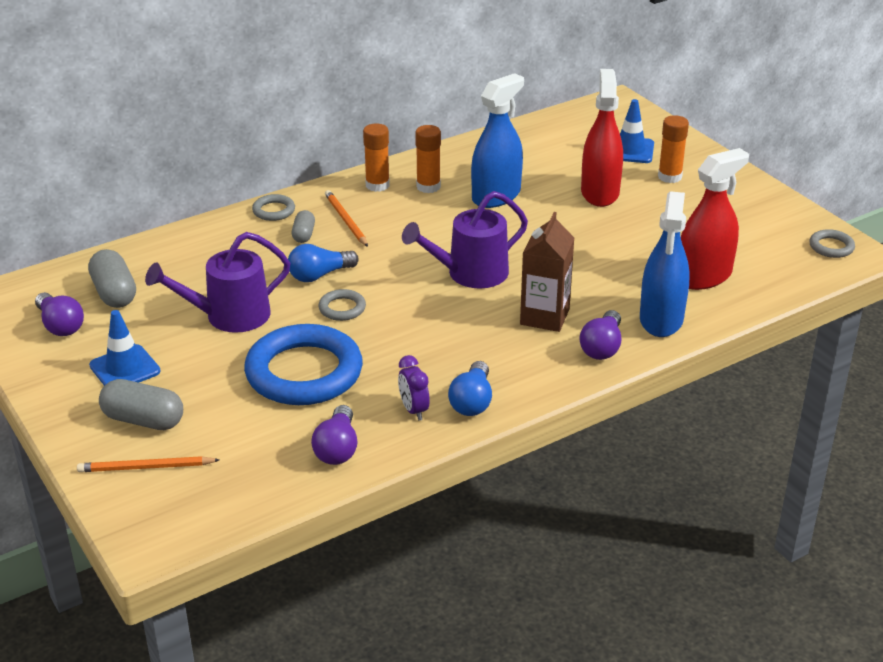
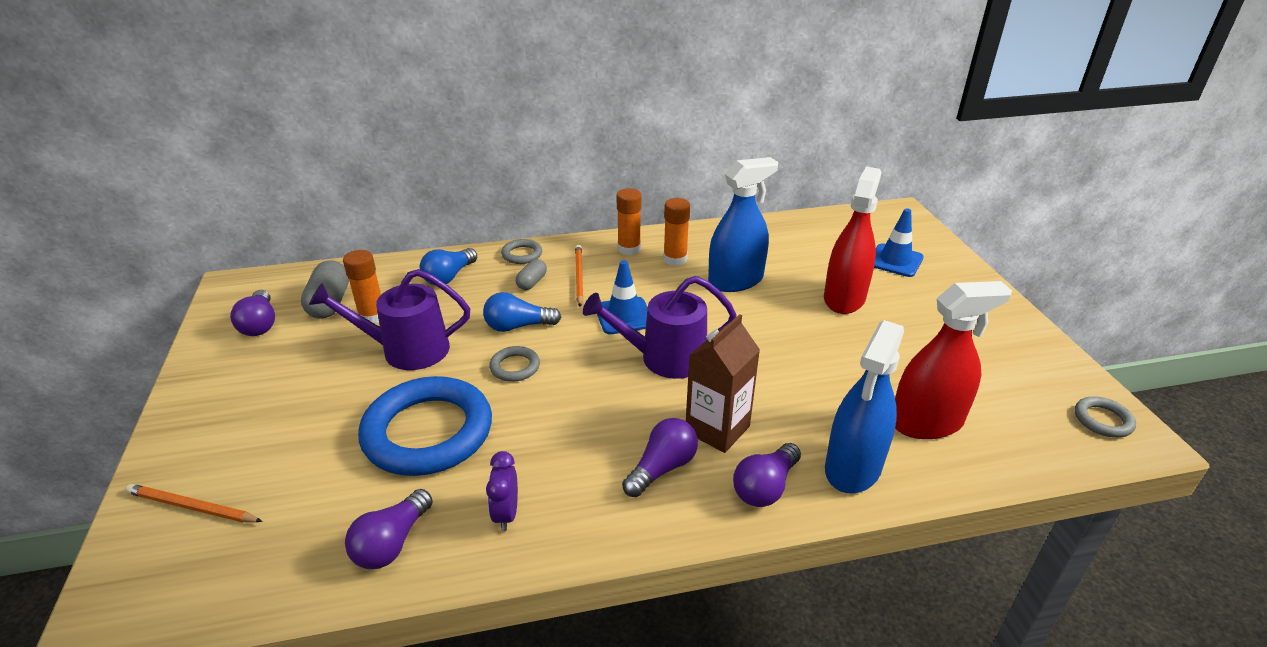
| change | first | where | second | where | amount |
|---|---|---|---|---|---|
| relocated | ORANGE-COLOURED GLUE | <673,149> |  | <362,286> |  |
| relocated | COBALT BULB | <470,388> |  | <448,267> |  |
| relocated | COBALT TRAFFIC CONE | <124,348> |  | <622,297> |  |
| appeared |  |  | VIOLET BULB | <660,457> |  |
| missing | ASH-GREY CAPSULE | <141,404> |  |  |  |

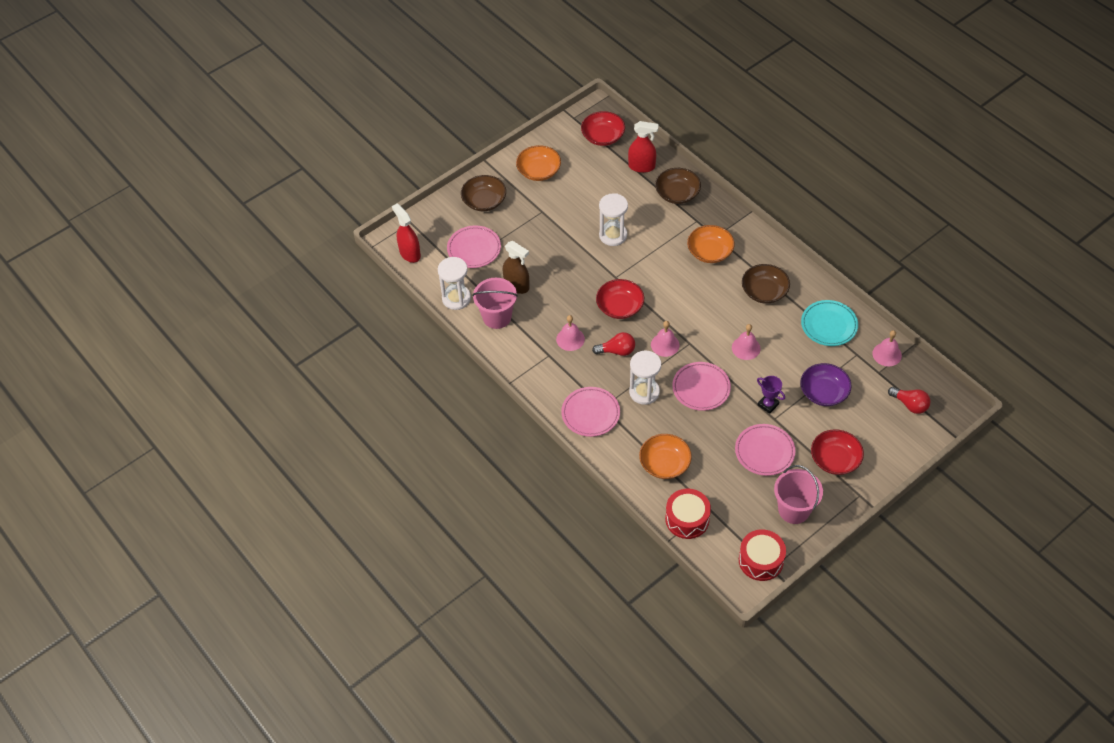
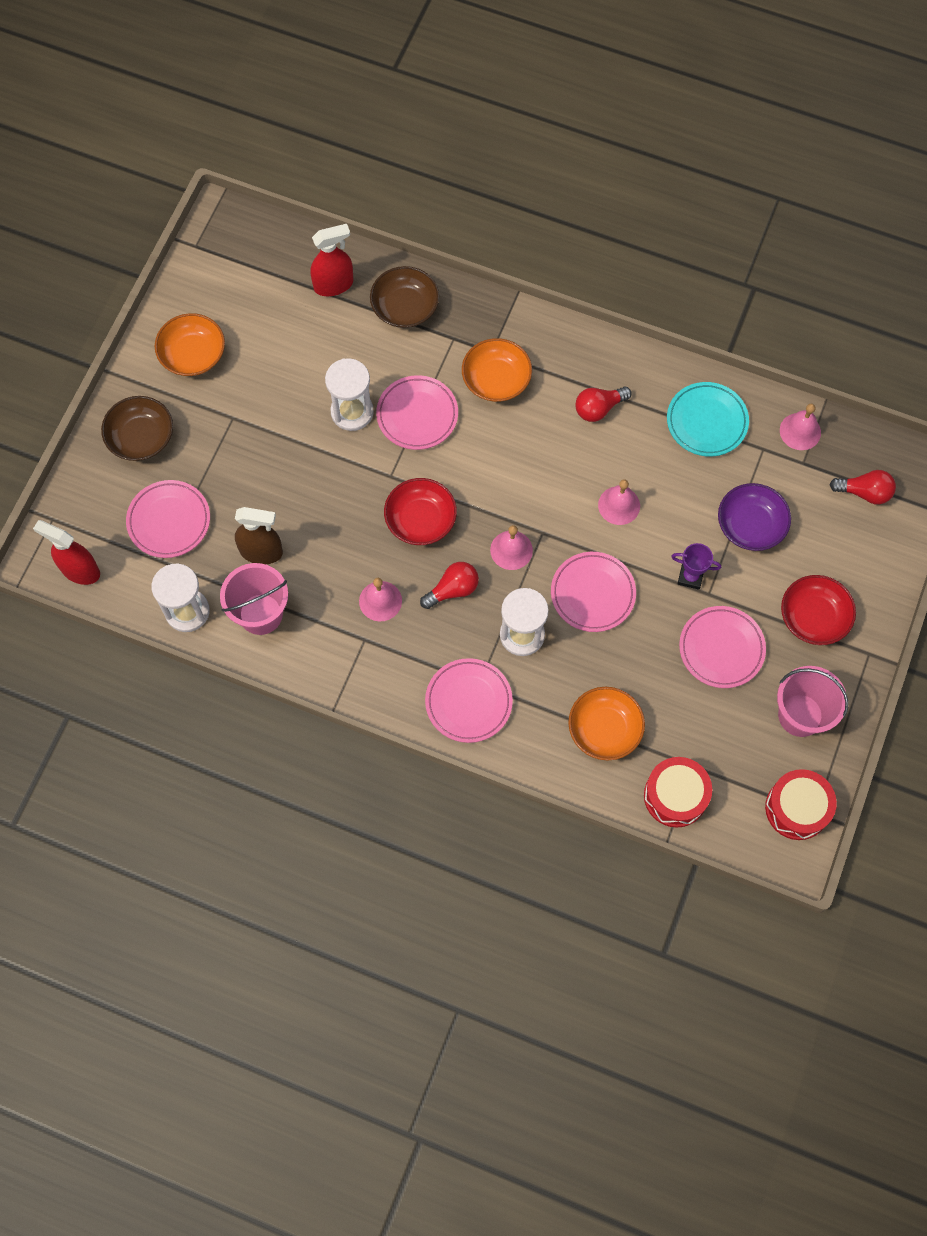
| change | first | where | second | where | amount |
|---|---|---|---|---|---|
| appeared |  |  | ROSE-PINK FLAT DISH | <417,412> |  |
| exchanged | RUSSET BOWL | <766,284> | CRIMSON BULB | <603,404> |  |
| missing | CRIMSON BOWL | <603,128> |  |  |  |

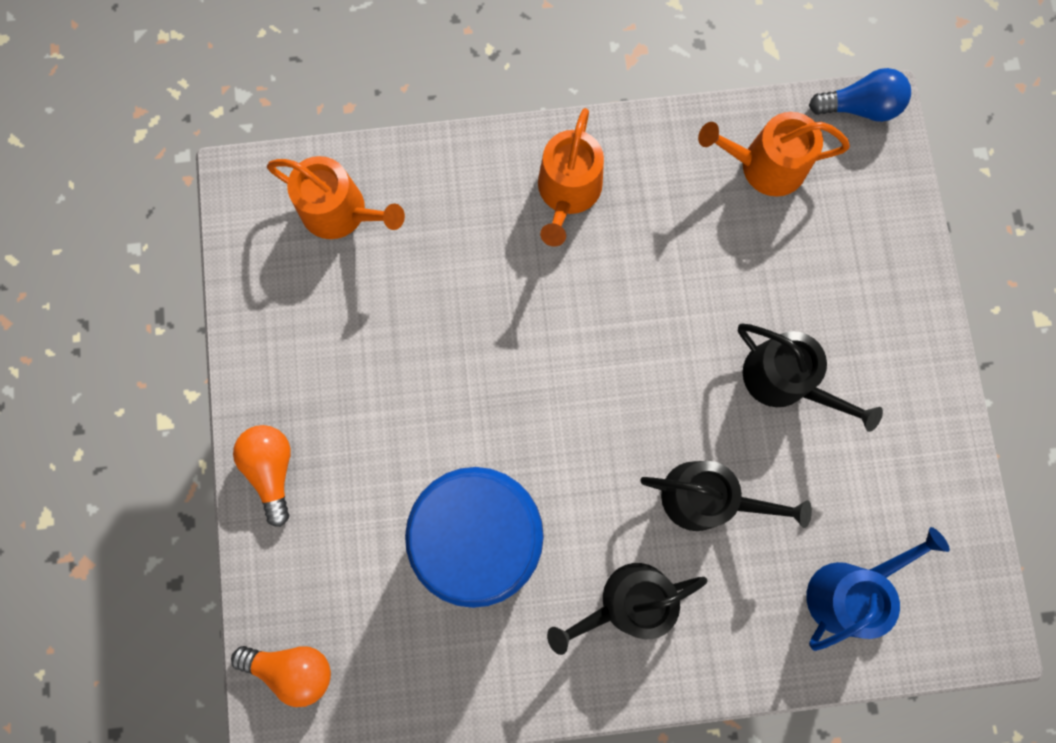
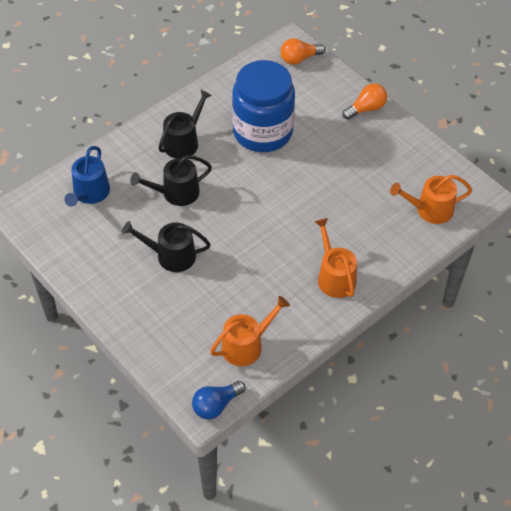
| change | first | where | second | where | amount |
|---|---|---|---|---|---|
| spun | ORANGE-COLOURED BULB | <262,476> |  | <365,101> | 75 degrees counterclockwise |

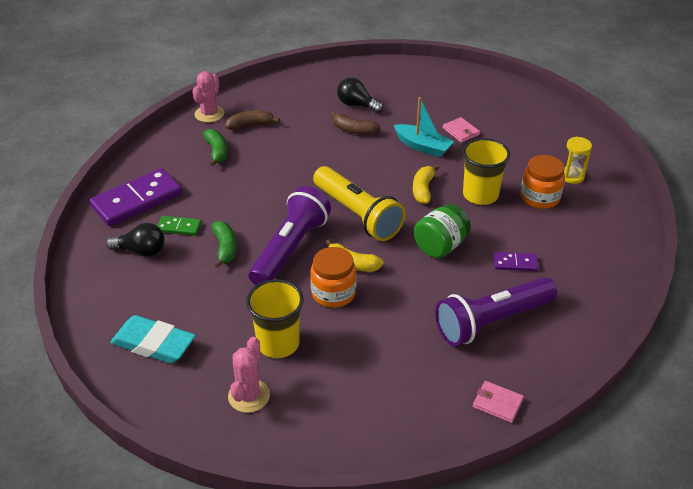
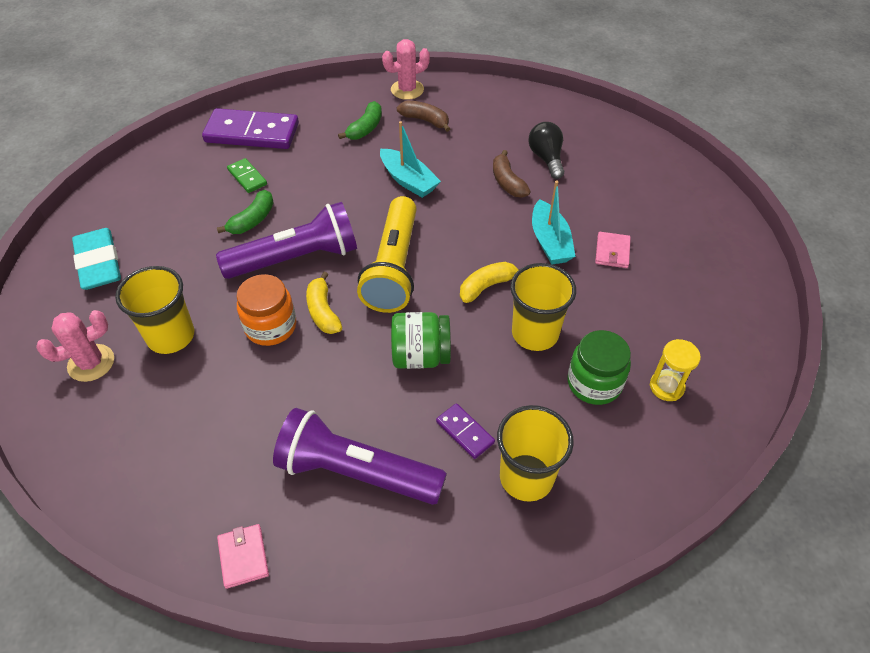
| change | first | where | second | where | amount |
|---|---|---|---|---|---|
| appeared |  |  | AQUA SAILBOAT | <410,159> |  |
| appeared |  |  | BRIGHT YELLOW BEAKER | <535,453> |  |
| colour | ORANGE-COLOURED JAM JAR | <543,182> | EMERALD JAM JAR | <599,367> |  |
| missing | JET-BLACK BULB | <135,240> |  |  |  |

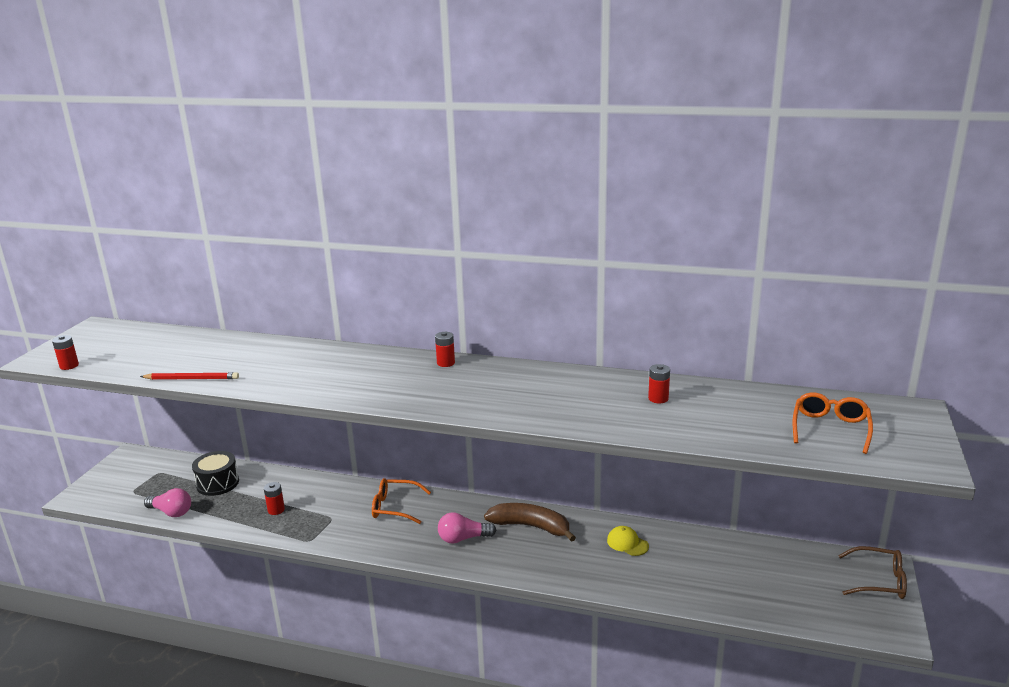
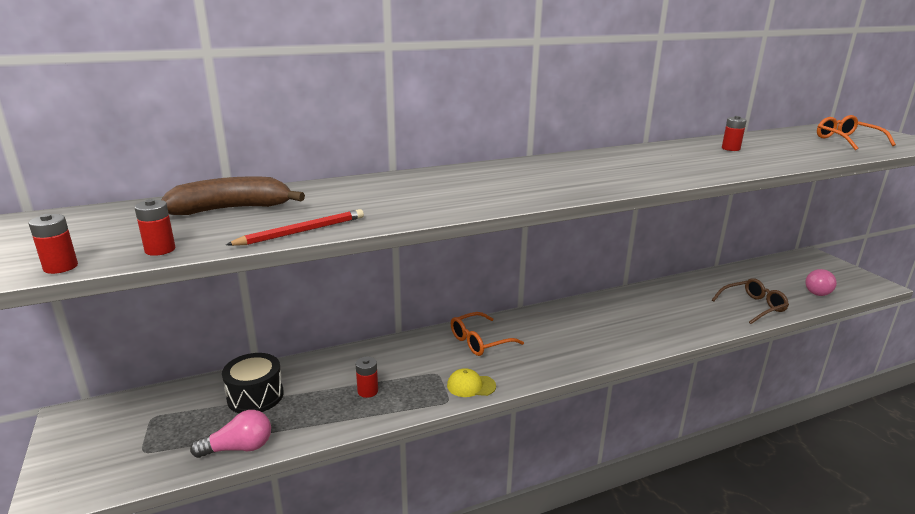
| change | first | where | second | where | amount |
|---|---|---|---|---|---|
| relocated | CRIMSON BATTERY | <445,349> |  | <155,227> |  |
| relocated | RUSSET TOY BANANA | <530,522> |  | <233,195> |  |
| relocated | BRIGHT YELLOW CAP | <628,541> |  | <471,382> |  |
| relocated | RUSSET SPECTACLES | <872,572> |  | <750,301> |  |
| relocated | ROSE-PINK BULB | <467,528> |  | <821,282> |  |

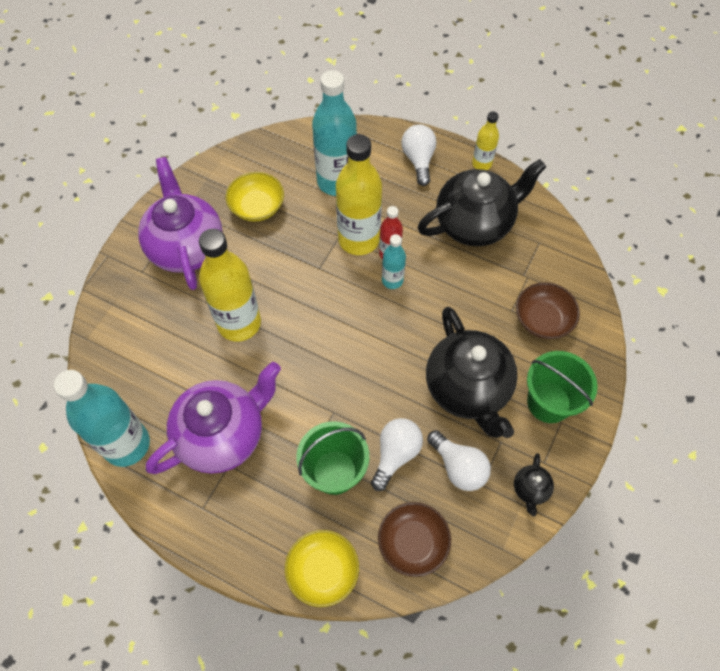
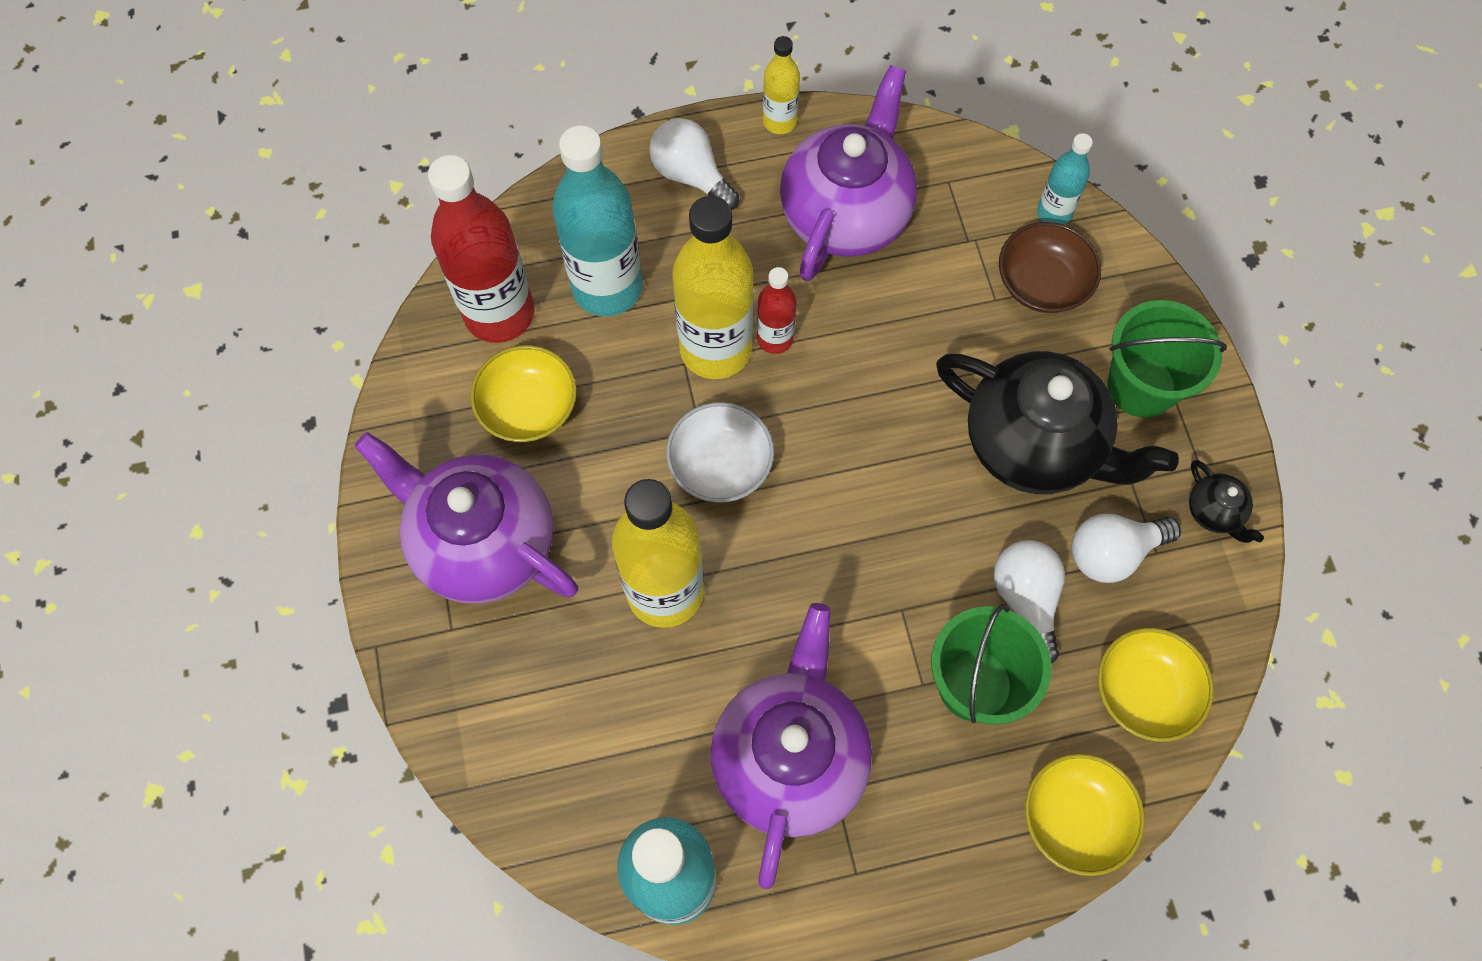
| change | first | where | second | where | amount |
|---|---|---|---|---|---|
| appeared |  |  | CRIMSON BOTTLE | <481,249> |  |
| appeared |  |  | WHITE BOWL | <720,452> |  |
| colour | JET-BLACK CHINA TEAPOT | <482,202> | VIOLET CHINA TEAPOT | <848,173> |  |
| relocated | AQUA BOTTLE | <394,261> |  | <1065,179> |  |
| spun | WHITE BULB | <459,460> |  | <1126,548> | 150 degrees clockwise |
| colour | RUSSET BOWL | <414,539> | BRIGHT YELLOW BOWL | <1156,685> |  |

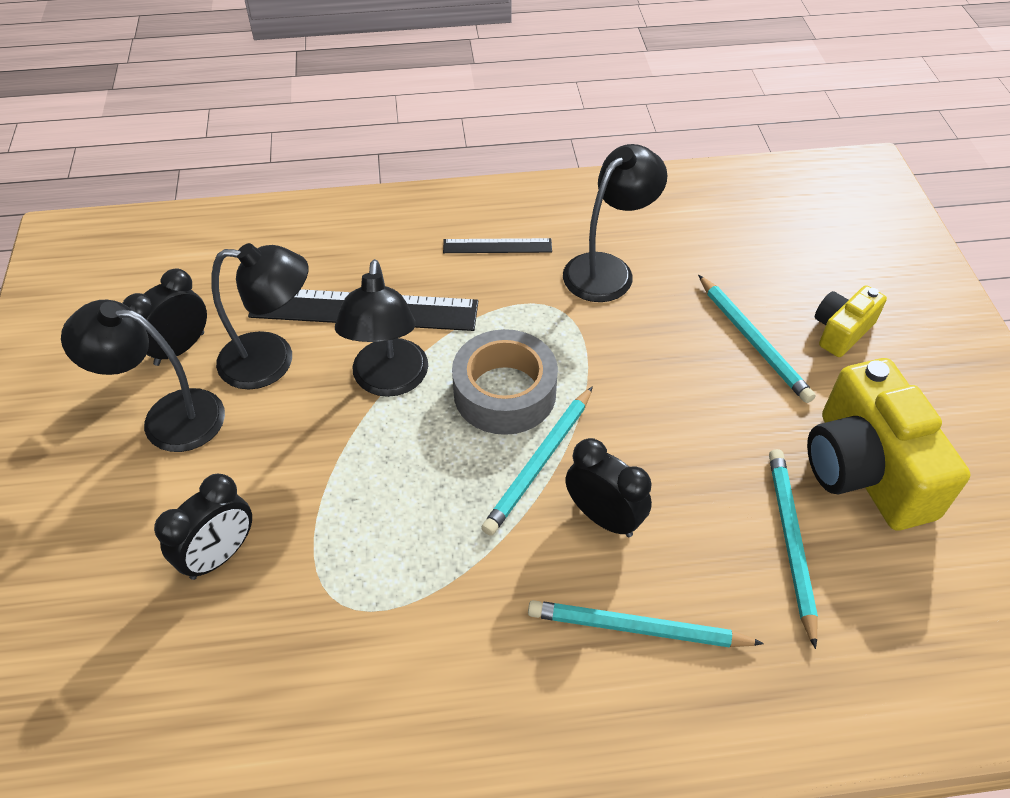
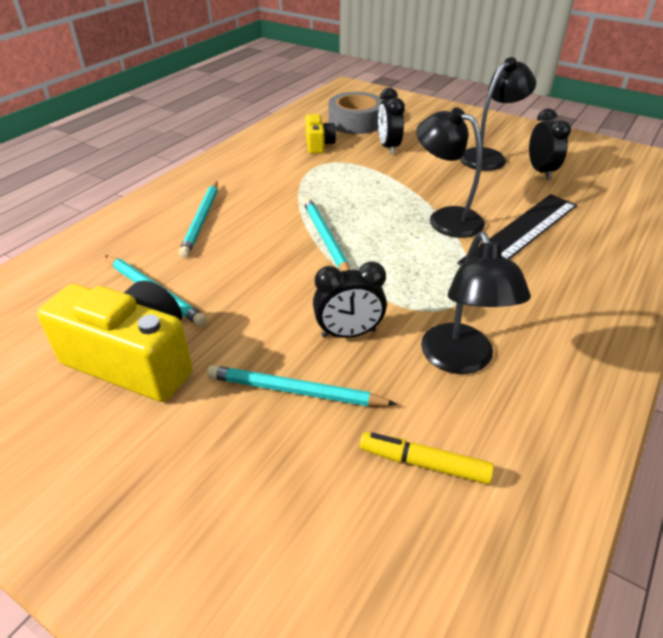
| change | first | where | second | where | amount |
|---|---|---|---|---|---|
| spun | AQUA PENCIL | <646,624> |  | <198,219> | 135 degrees clockwise |
| relocated | BRIGHT YELLOW PHOTO CAMERA | <851,321> |  | <320,134> |  |
| relocated | JET-BLACK ALARM CLOCK | <608,487> |  | <350,299> |  |
| relocated | ASH-GREY STICKY TAPE | <505,382> |  | <356,113> |  |
| appeared |  |  | BRIGHT YELLOW MARKER | <427,458> |  |
| missing | JET-BLACK DESK LAMP | <260,316> |  |  |  |
| missing | JET-BLACK STRAIGHTEDGE | <497,245> |  |  |  |

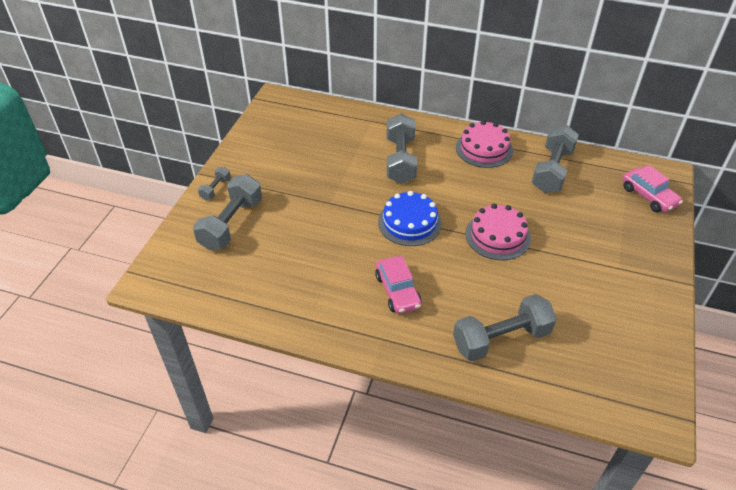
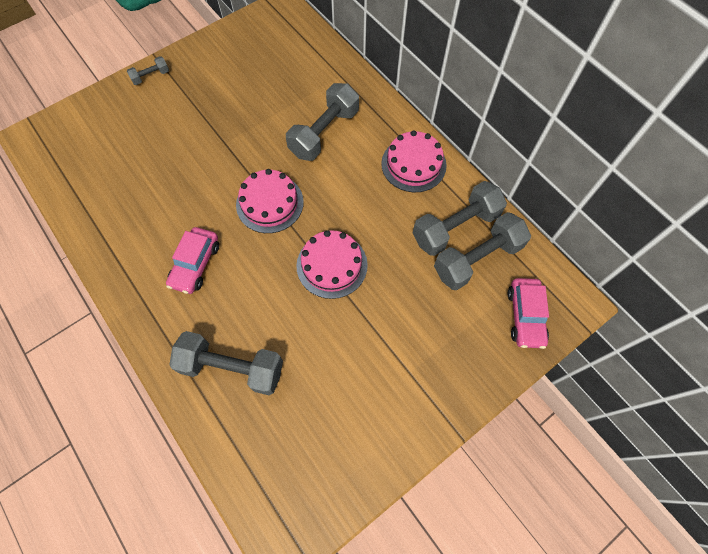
| change | first | where | second | where | amount |
|---|---|---|---|---|---|
| colour | COBALT LAYER CAKE | <410,218> | ROSE-PINK LAYER CAKE | <270,201> |  |
| relocated | ASH-GREY DUMBBELL | <227,212> |  | <482,251> |  |

